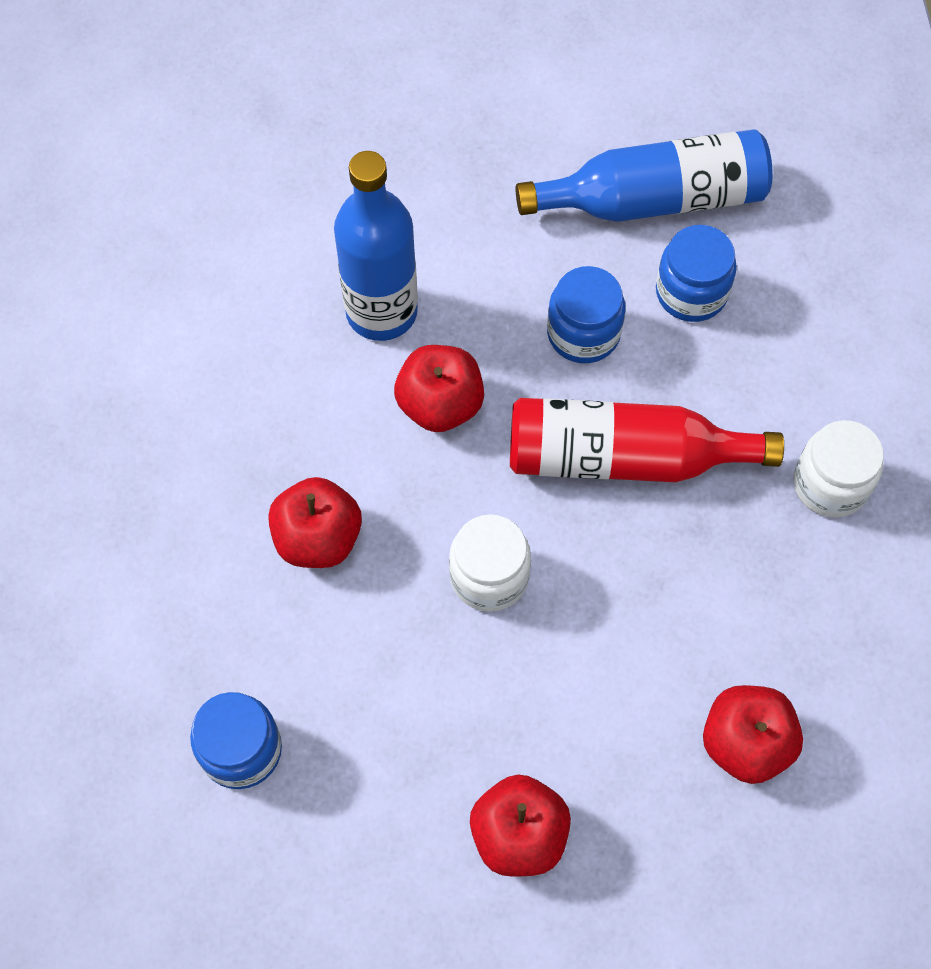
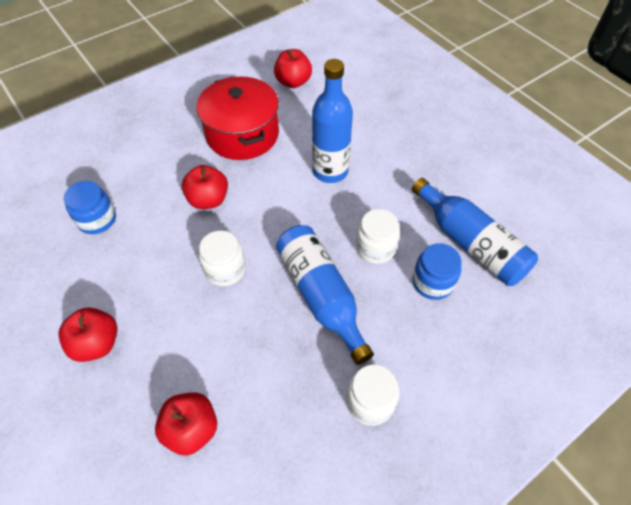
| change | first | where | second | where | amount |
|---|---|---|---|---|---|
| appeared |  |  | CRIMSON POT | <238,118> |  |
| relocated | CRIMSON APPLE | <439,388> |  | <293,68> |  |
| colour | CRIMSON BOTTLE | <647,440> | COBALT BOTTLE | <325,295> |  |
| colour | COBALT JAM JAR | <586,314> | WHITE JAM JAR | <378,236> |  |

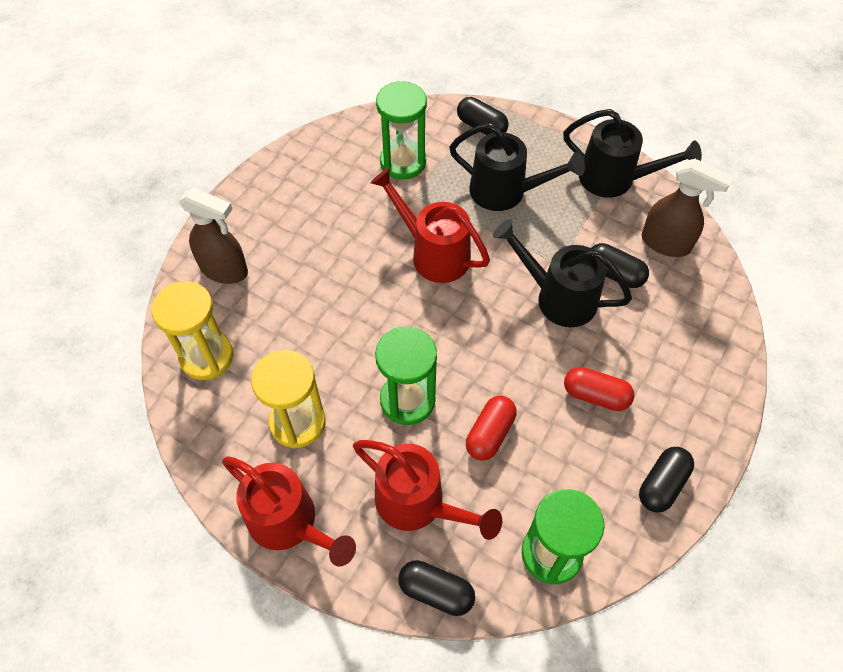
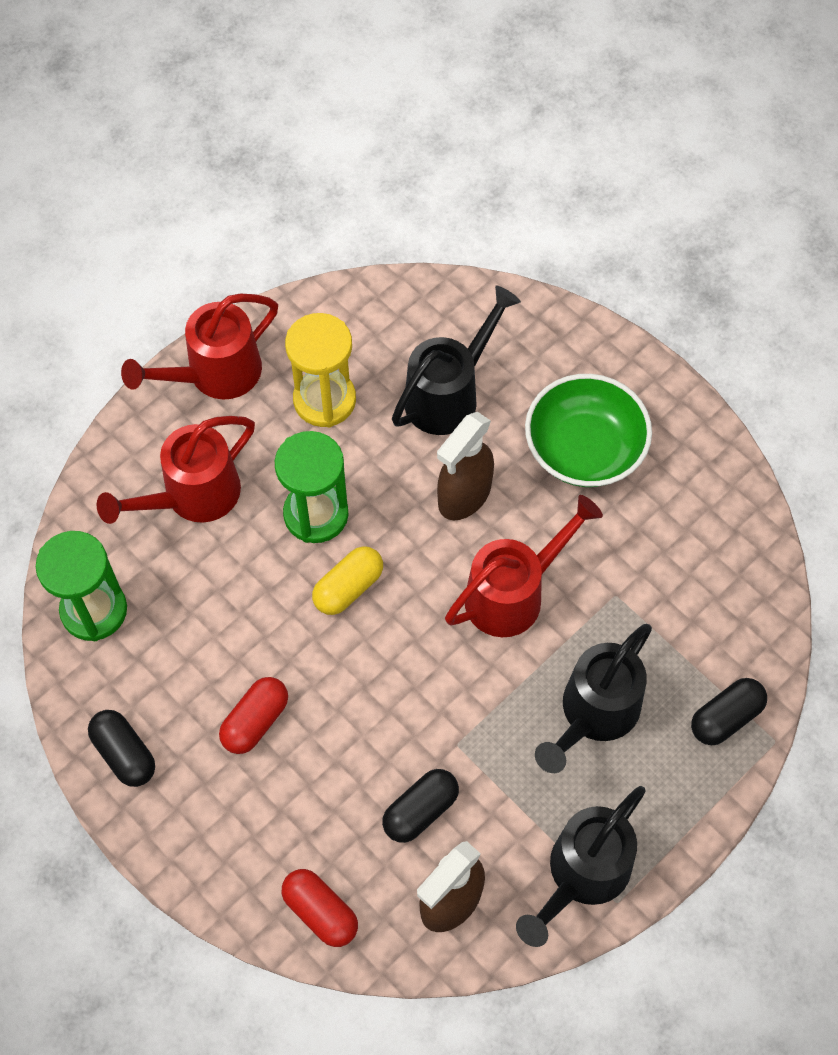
| change | first | where | second | where | amount |
|---|---|---|---|---|---|
| relocated | CRIMSON CAPSULE | <491,428> |  | <320,908> |  |
| appeared |  |  | BRIGHT YELLOW CAPSULE | <347,580> |  |
| relocated | JET-BLACK WATERING CAN | <562,273> |  | <456,360> |  |
| relocated | RUSSET SPRAY CLEANER | <213,235> |  | <465,466> |  |
| appeared |  |  | EMERALD BOWL | <588,430> |  |
| missing | BRIGHT YELLOW SAND TIMER | <192,330> |  |  |  |
| missing | EMERALD SAND TIMER | <401,130> |  |  |  |
| missing | JET-BLACK CAPSULE | <436,588> |  |  |  |

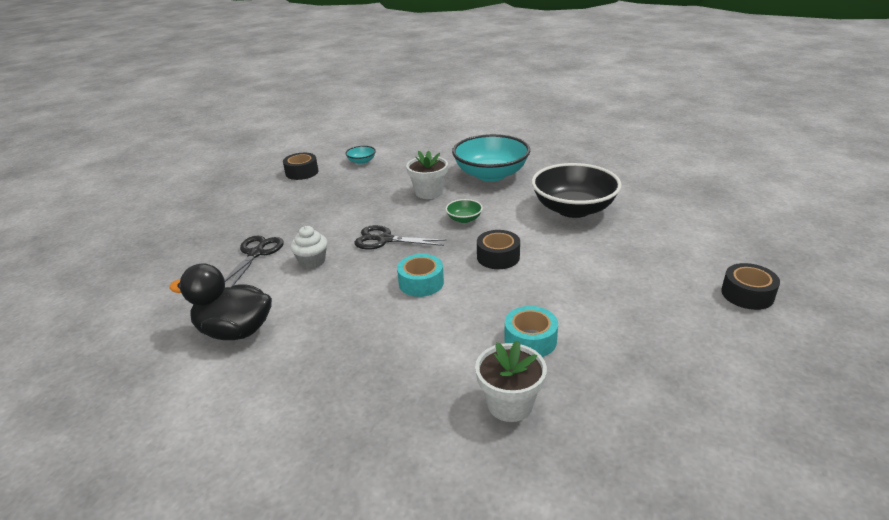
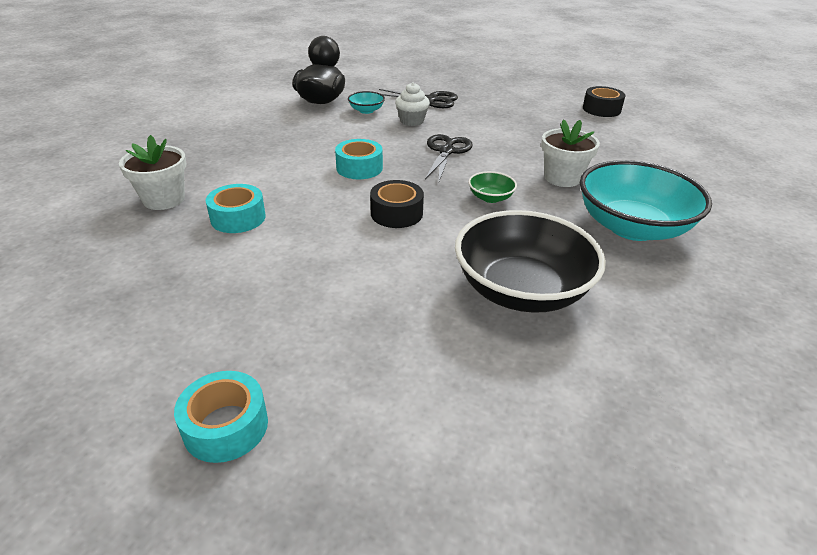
| change | first | where | second | where | amount |
|---|---|---|---|---|---|
| colour | JET-BLACK STICKY TAPE | <750,286> | AQUA STICKY TAPE | <221,417> |  |
| relocated | AQUA BOWL | <360,155> |  | <366,102> |  |

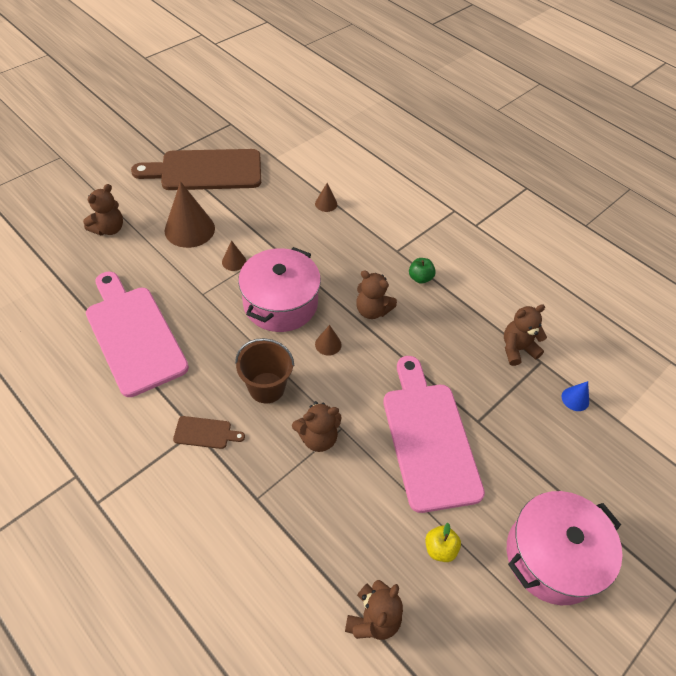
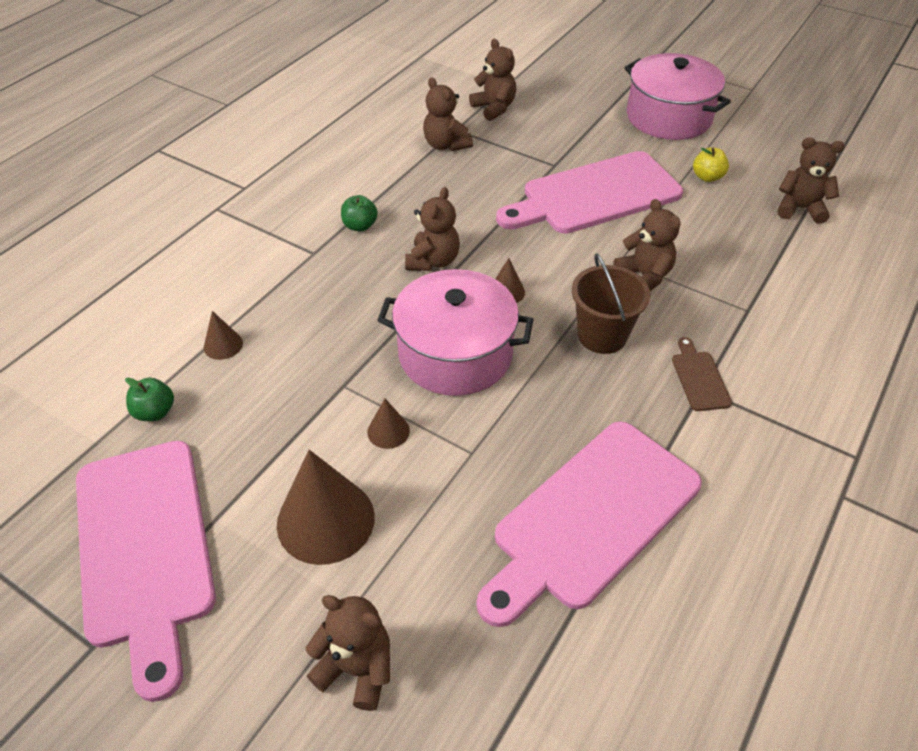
| change | first | where | second | where | amount |
|---|---|---|---|---|---|
| colour | RUSSET CHOPPING BOARD | <196,169> | ROSE-PINK CHOPPING BOARD | <146,571> |  |
| appeared |  |  | EMERALD APPLE | <149,399> |  |
| exchanged | COBALT CONE SHAPE | <575,396> | RUSSET TEDDY BEAR | <492,80> |  |

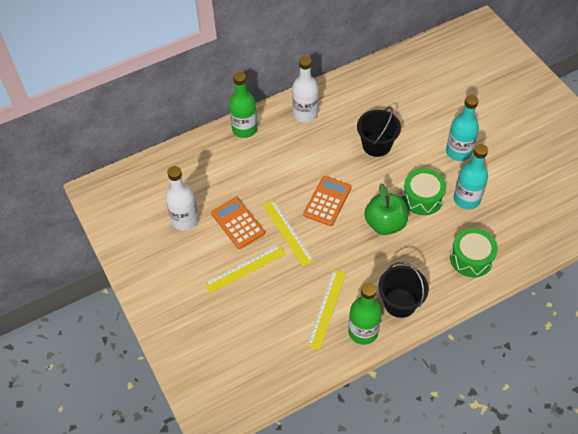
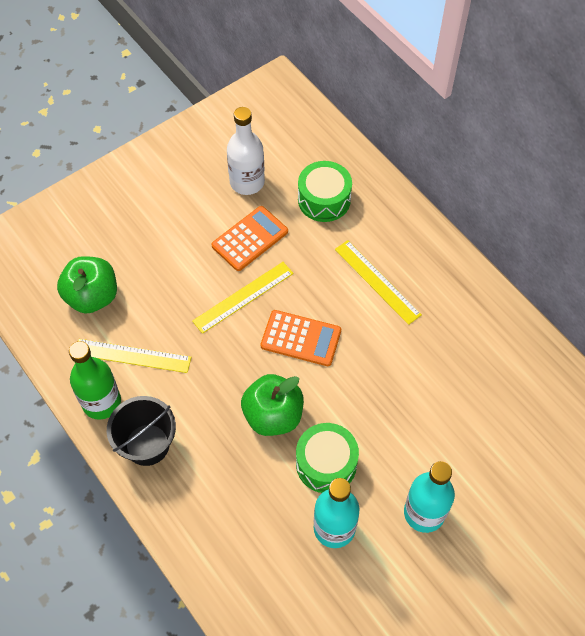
| change | first | where | second | where | amount |
|---|---|---|---|---|---|
| appeared |  |  | EMERALD APPLE | <87,285> |  |
| relocated | EMERALD TOY DRUM | <474,252> |  | <325,191> |  |
| relocated | BRIGHT YELLOW STRAIGHTEDGE | <245,269> |  | <378,282> |  |
| missing | EMERALD BOTTLE | <243,105> |  |  |  |
| missing | WHITE BOTTLE | <305,89> |  |  |  |
| missing | JET-BLACK SAND BUCKET | <379,132> |  |  |  |

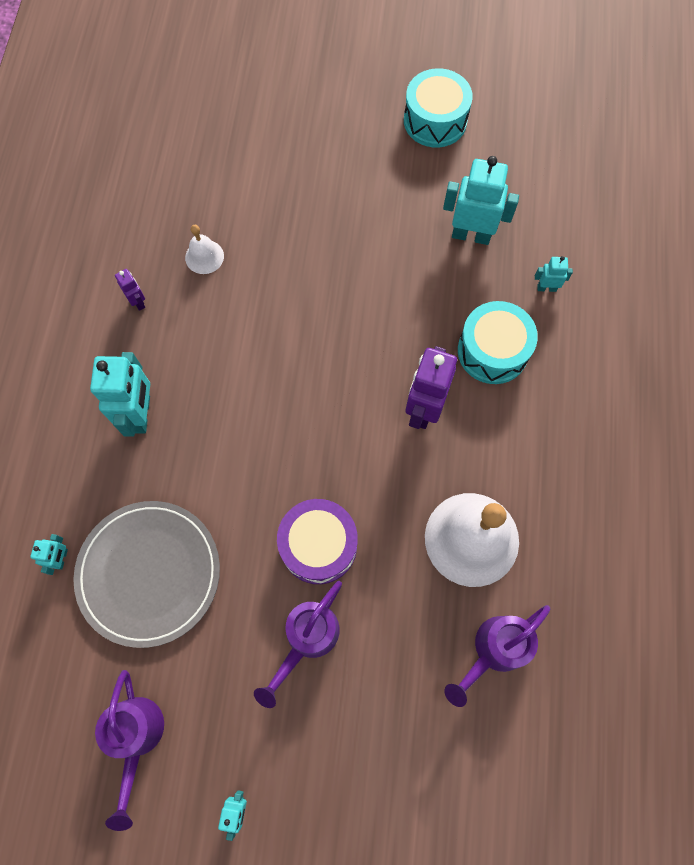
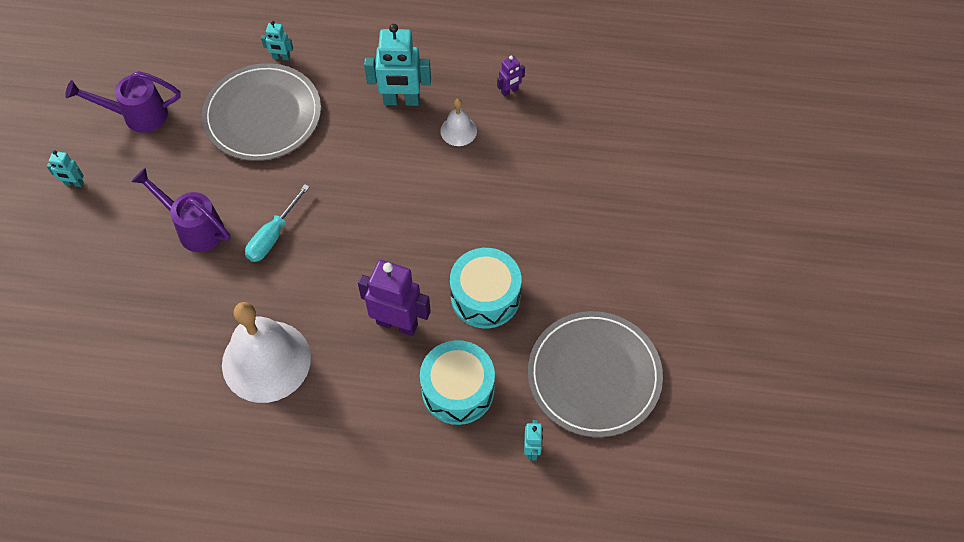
| change | first | where | second | where | amount |
|---|---|---|---|---|---|
| exchanged | VIOLET TOY DRUM | <317,541> | AQUA SCREWDRIVER | <277,223> |  |
| relocated | WHITE SCHOOL BELL | <204,249> |  | <458,122> |  |
| relocated | AQUA TOY DRUM | <438,108> |  | <485,288> |  |
| exchanged | AQUA TOY ROBOT | <481,200> | ASH-GREY FLAT DISH | <595,374> |  |
| missing | VIOLET WATERING CAN | <497,656> |  |  |  |

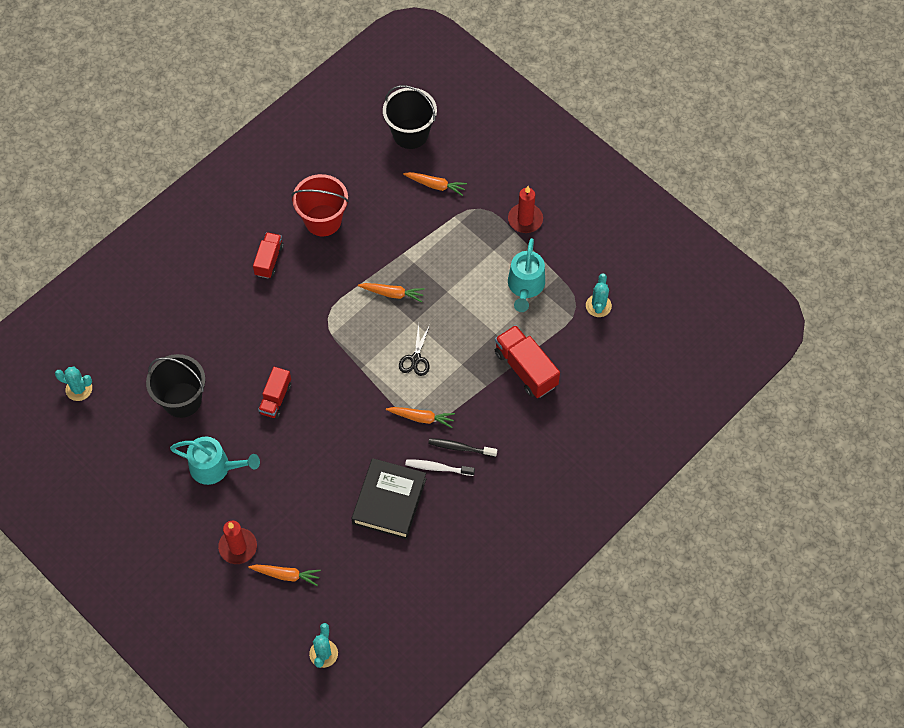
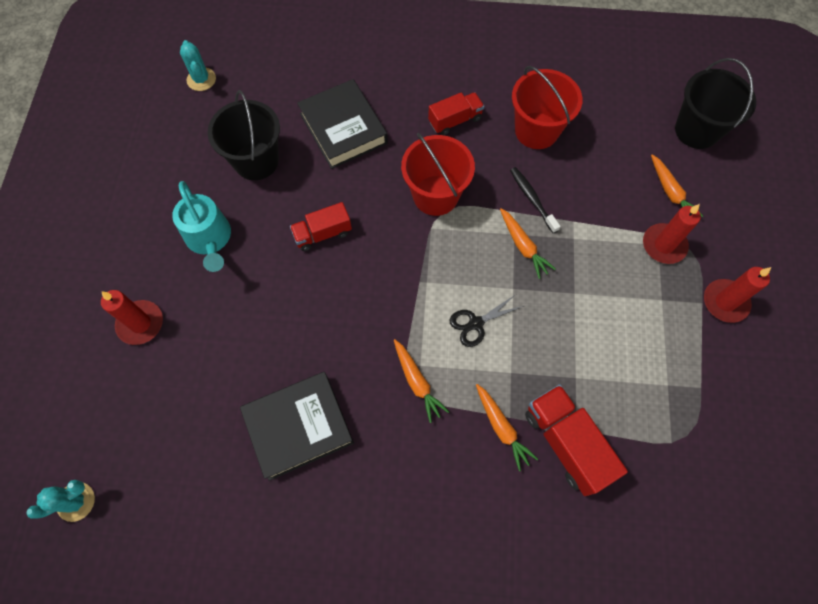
| change | first | where | second | where | amount |
|---|---|---|---|---|---|
| appeared |  |  | JET-BLACK BOOK | <342,124> |  |
| appeared |  |  | CRIMSON SAND BUCKET | <438,174> |  |
| relocated | ORANGE-COLOURED ROOT VEGETABLE | <284,575> |  | <507,427> |  |
| relocated | JET-BLACK DENTAL BRUSH | <462,447> |  | <535,200> |  |
| spun | CRIMSON LORRY | <527,361> |  | <576,440> | 45 degrees counterclockwise |
| appeared |  |  | CRIMSON CANDLE | <672,234> |  |
| missing | WHITE DENTAL BRUSH | <440,467> |  |  |  |
| missing | AQUA WATERING CAN | <526,275> |  |  |  |
| missing | AQUA SAGUARO CACTUS | <599,295> |  |  |  |

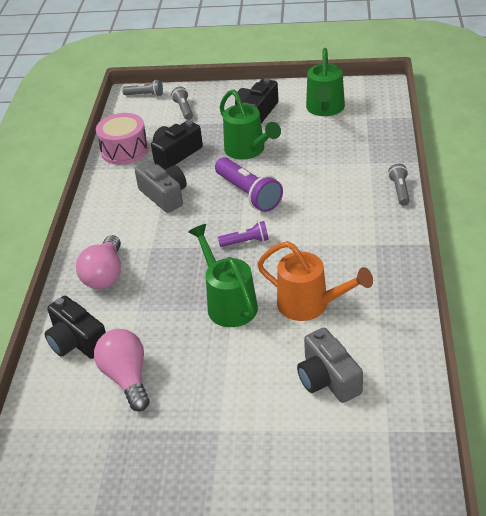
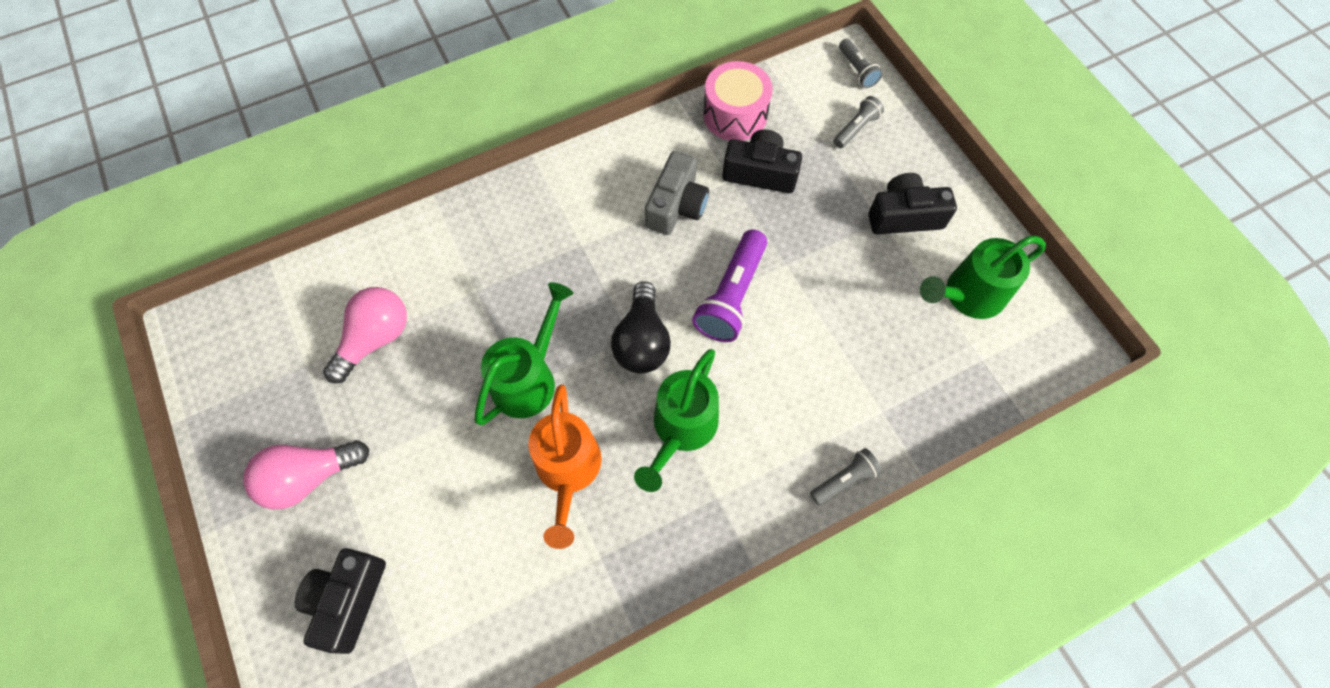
| change | first | where | second | where | amount |
|---|---|---|---|---|---|
| relocated | ROSE-PINK BULB | <98,262> |  | <306,474> |  |
| relocated | JET-BLACK PHOTO CAMERA | <75,327> |  | <340,601> |  |
| exchanged | VIOLET TORCH | <243,234> | JET-BLACK BULB | <641,327> |  |
| relocated | EMERALD WATERING CAN | <250,124> |  | <676,420> |  |
| missing | ASH-GREY PHOTO CAMERA | <330,365> |  |  |  |

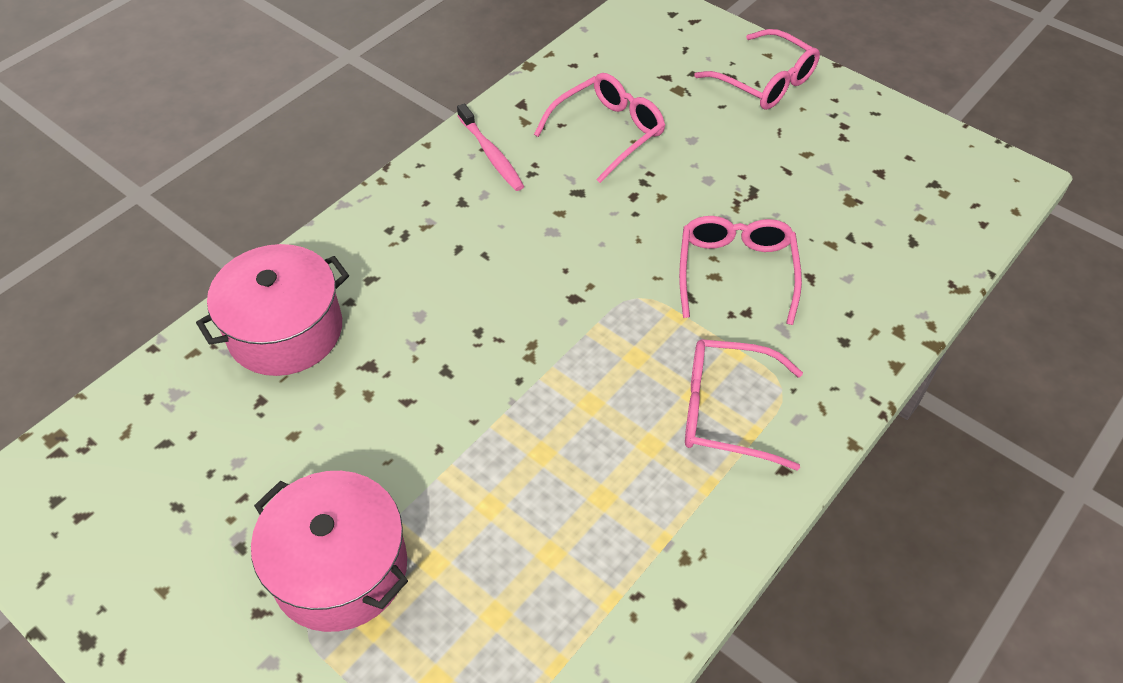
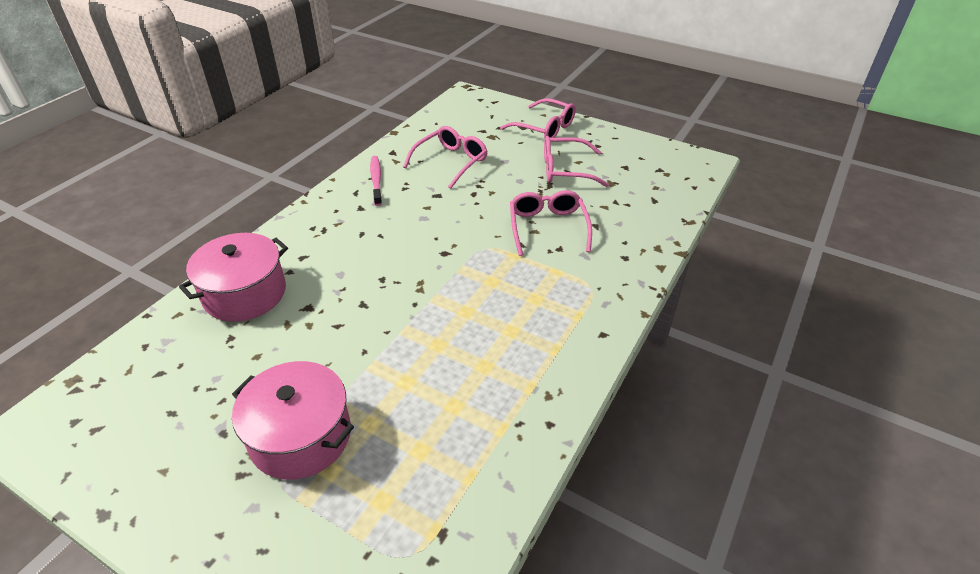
| change | first | where | second | where | amount |
|---|---|---|---|---|---|
| spun | ROSE-PINK DENTAL BRUSH | <490,147> |  | <376,181> | 150 degrees counterclockwise |
| relocated | ROSE-PINK SPECTACLES | <744,405> |  | <576,161> |  |

